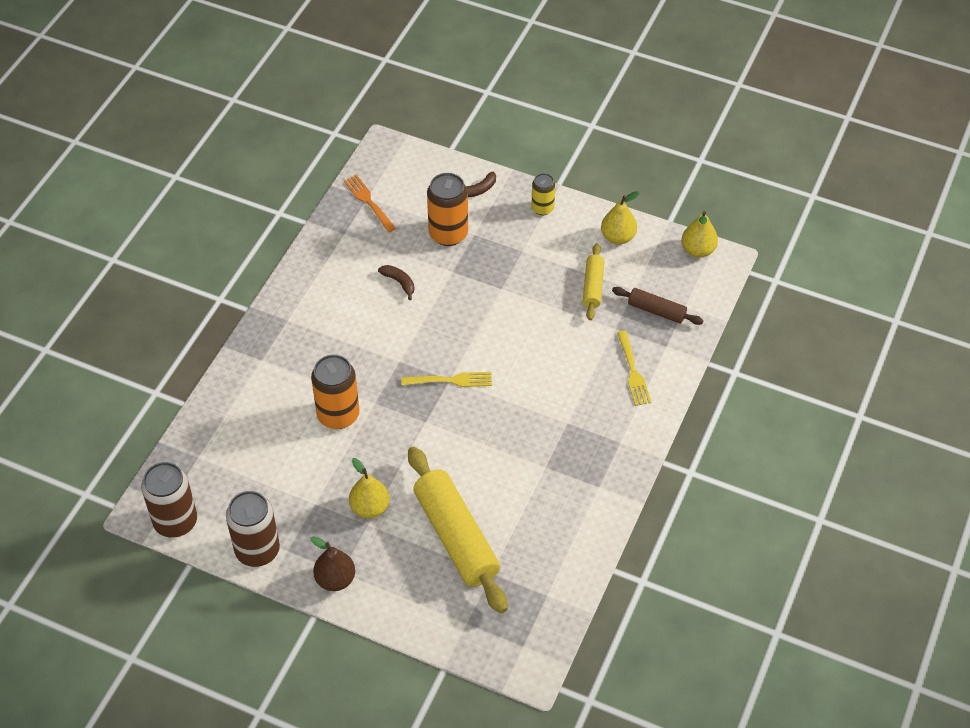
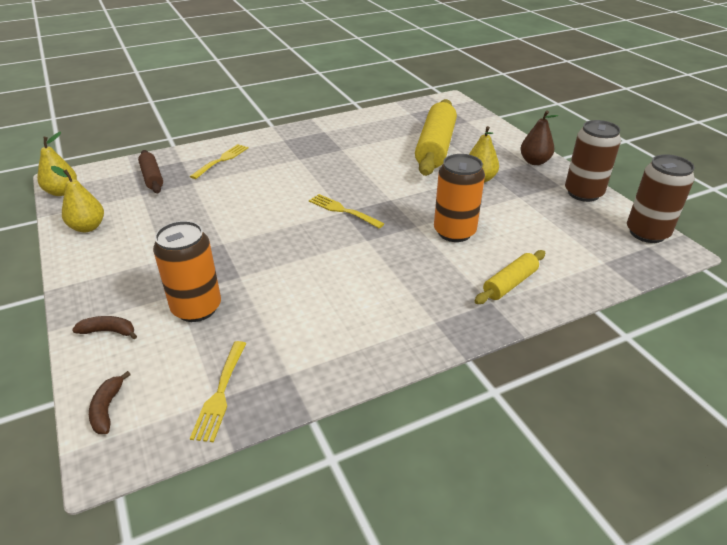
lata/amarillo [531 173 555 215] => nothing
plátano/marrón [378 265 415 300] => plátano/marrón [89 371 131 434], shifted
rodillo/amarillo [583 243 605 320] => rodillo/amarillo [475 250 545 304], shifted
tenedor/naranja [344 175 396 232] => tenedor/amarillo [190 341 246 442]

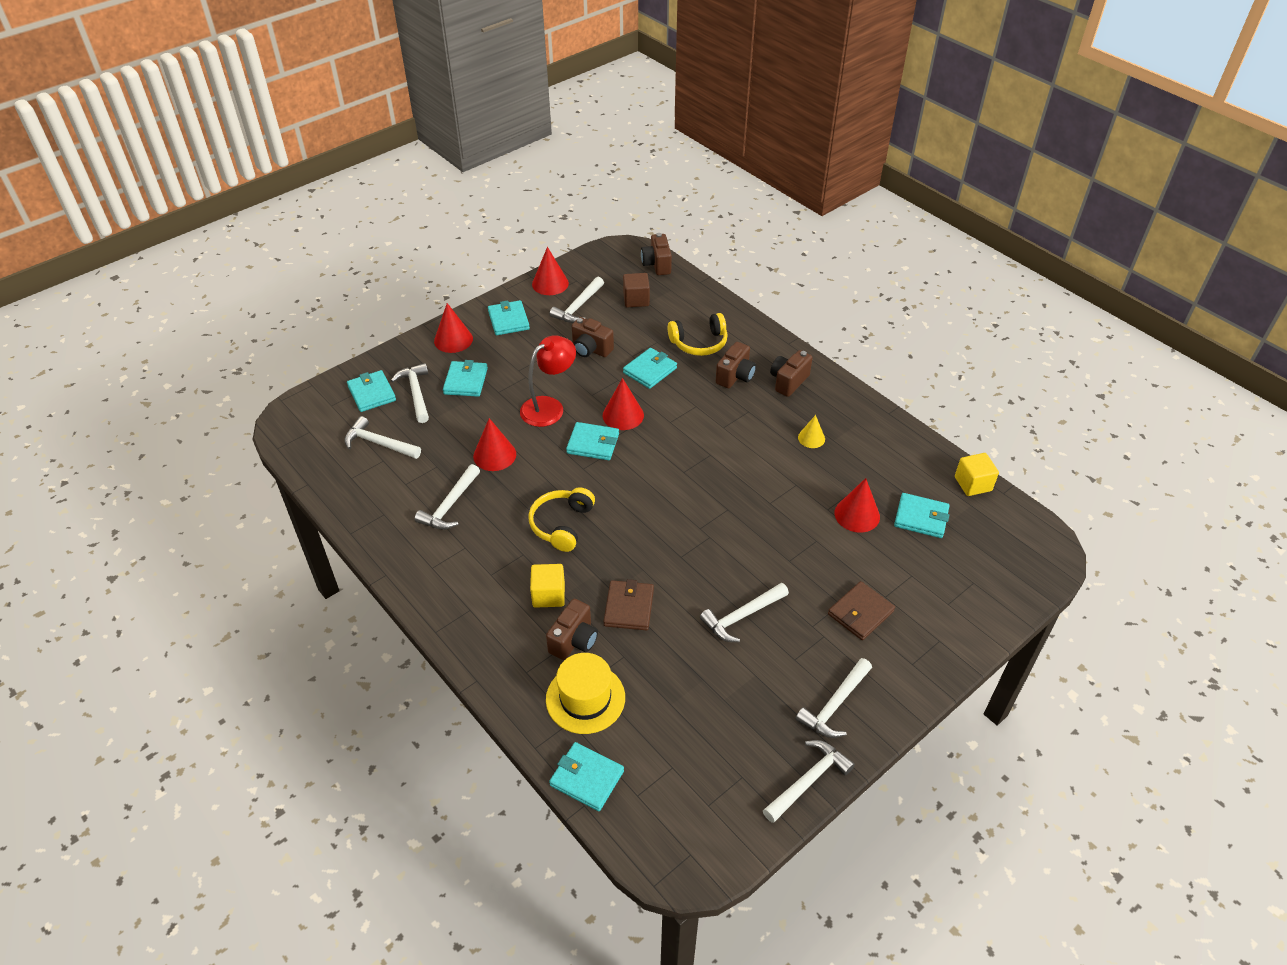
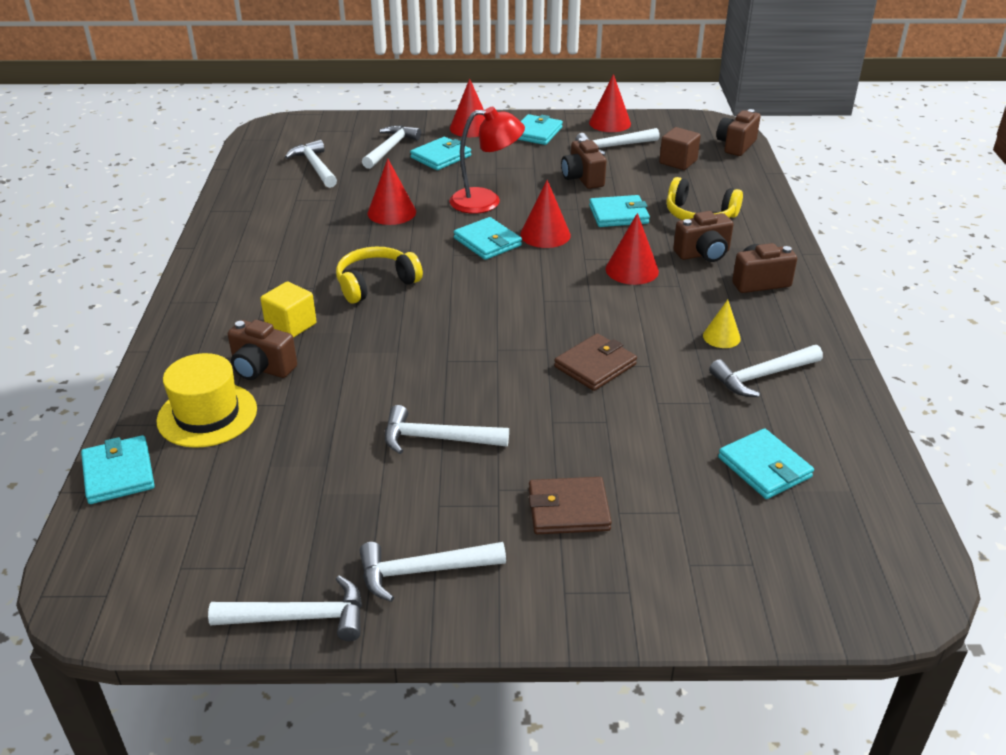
cartera/turquesa [347 370 396 412] => nothing
cubo/amarillo [955 453 999 496] => nothing
martillo/blanco [415 464 480 530] => martillo/blanco [709 345 823 397], shifted
cartera/marrón [604 579 654 630] => cartera/marrón [554 333 637 391], shifted
cono/rojo [834 478 880 533] => cono/rojo [606 213 659 285], shifted
cámara/marrón [546 599 598 660] => cámara/marrón [228 320 297 380], 45 degrees clockwise

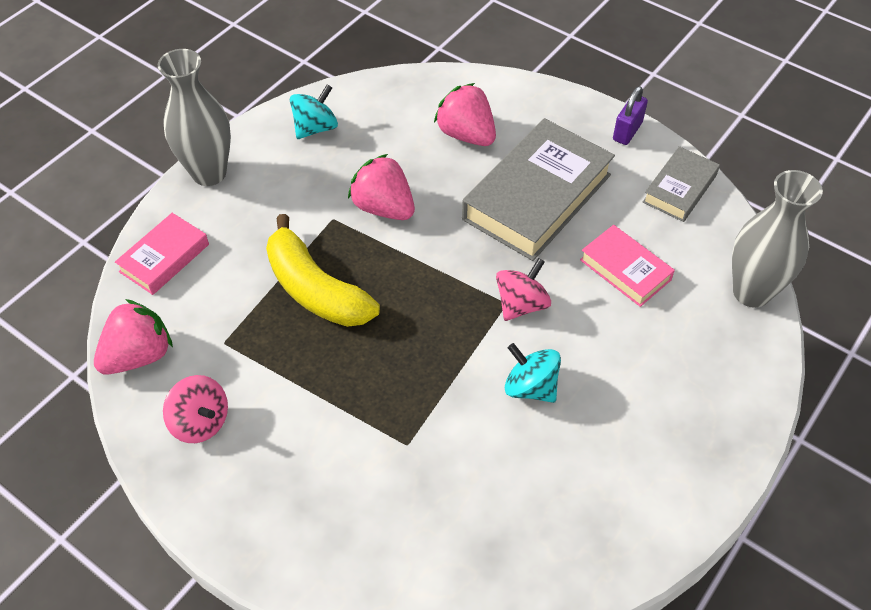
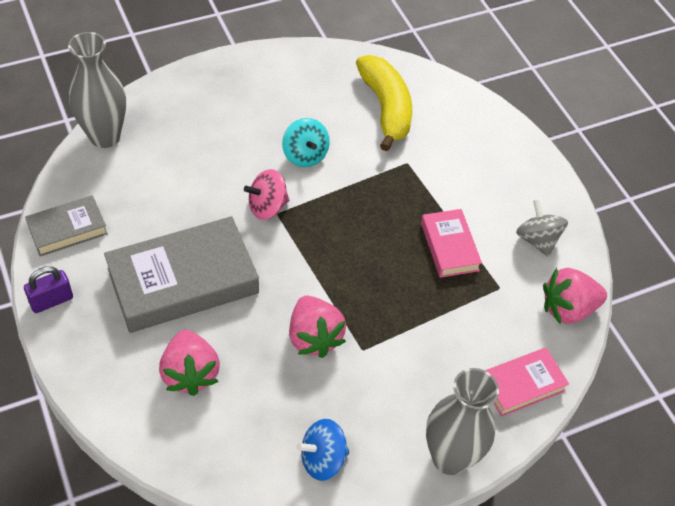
plátano/amarillo [266 214 380 327] => plátano/amarillo [356 55 412 151], shifted
libro/rosa [580 225 675 307] => libro/rosa [421 209 482 278], shifted
peonza/rosa [163 375 228 443] => peonza/gris [516 199 568 257]
peonza/turquesa [290 84 338 139] => peonza/azul [296 419 349 481]

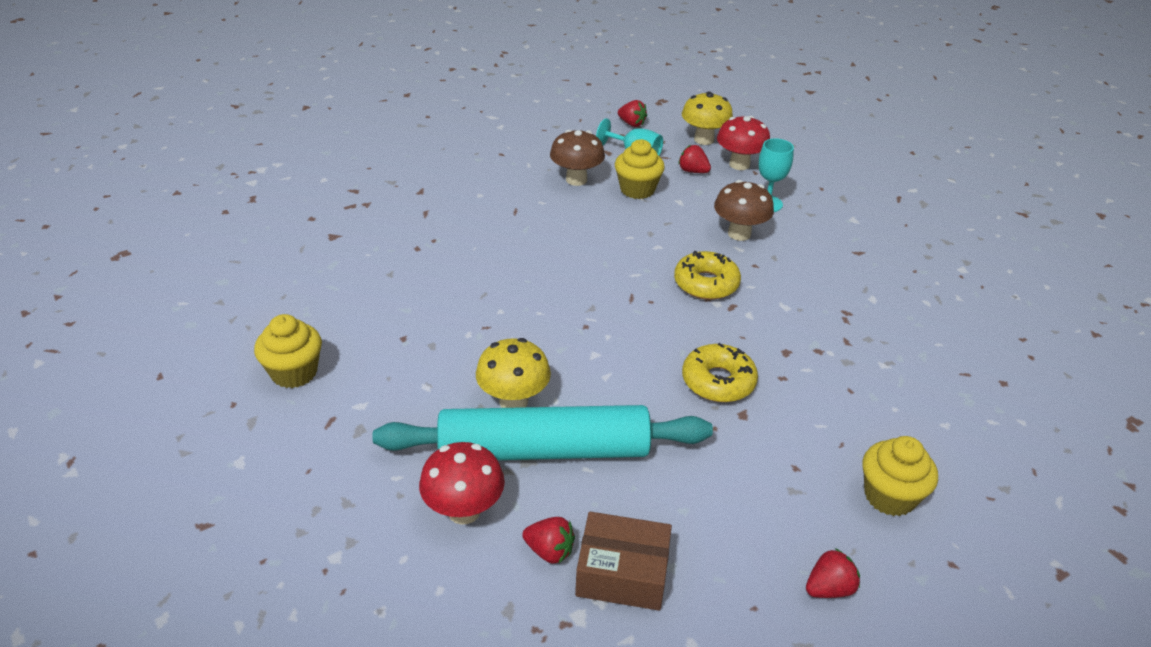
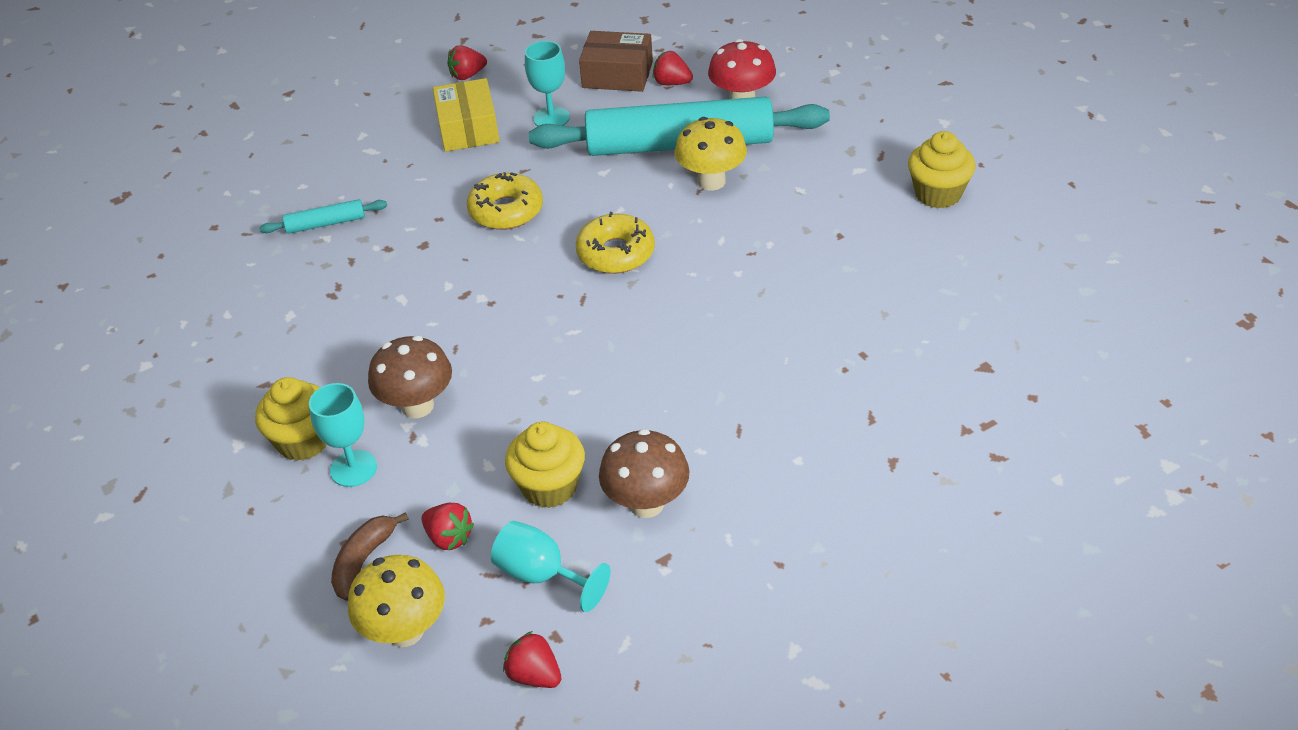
nothing => rodillo/turquesa [259 199 387 234]
nothing => caja/amarillo [433 78 499 152]
nothing => copa/turquesa [525 41 570 126]
rosquilla/amarillo [674 251 741 300] => rosquilla/amarillo [576 212 655 274], shifted
magdalena/amarillo [863 436 938 516] => magdalena/amarillo [255 377 326 461], shifted
seta/rojo [717 116 770 170] => plátano/marrón [331 512 409 601]

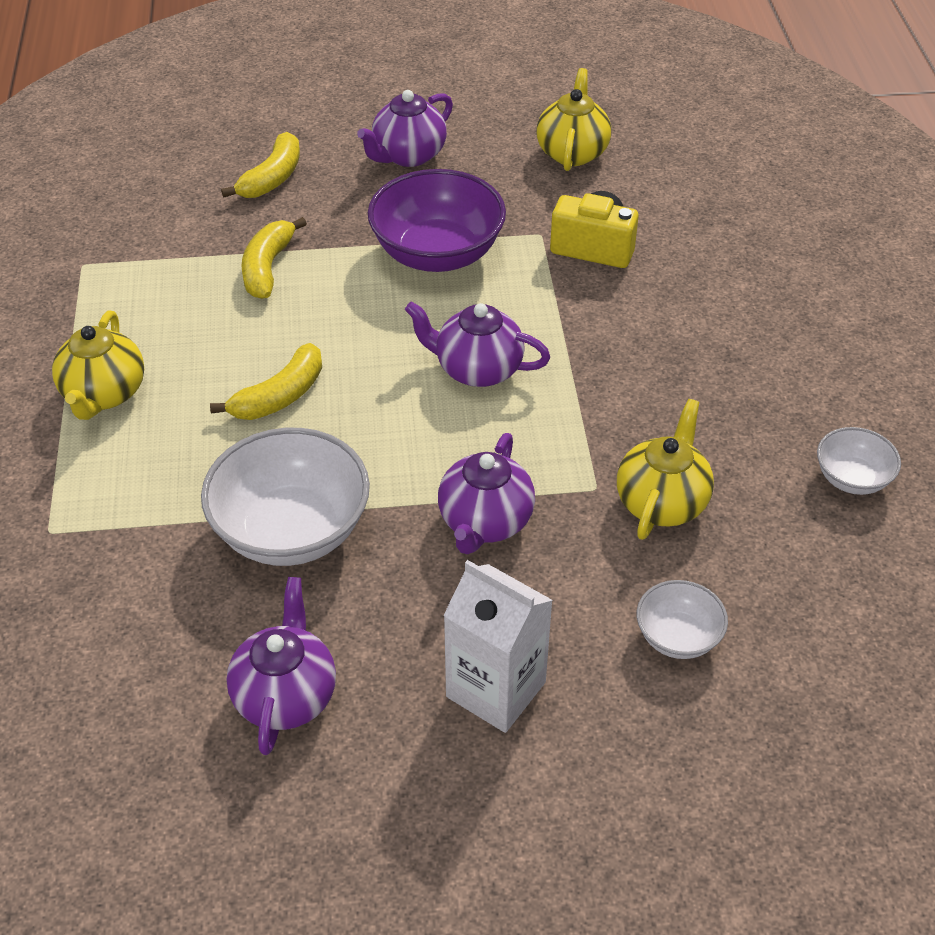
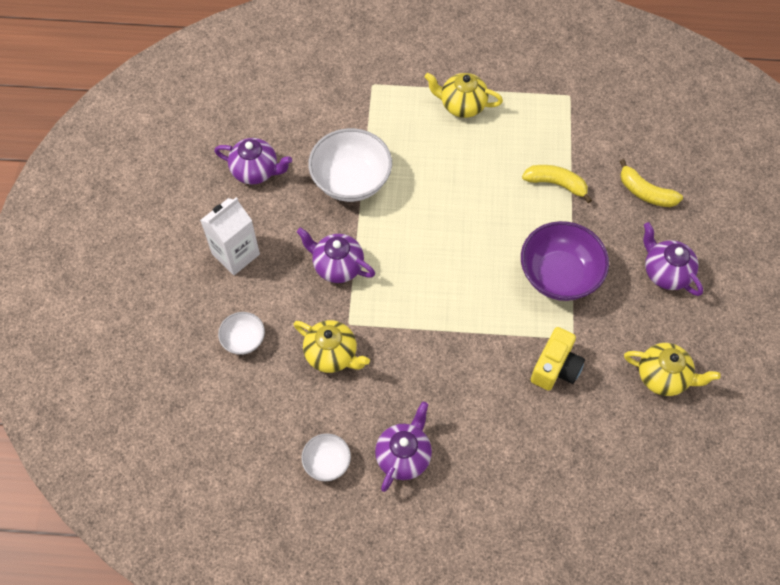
plátano/amarillo [210 343 322 420] => nothing
tetera/morado [405 301 550 387] => tetera/morado [375 402 432 492], shifted

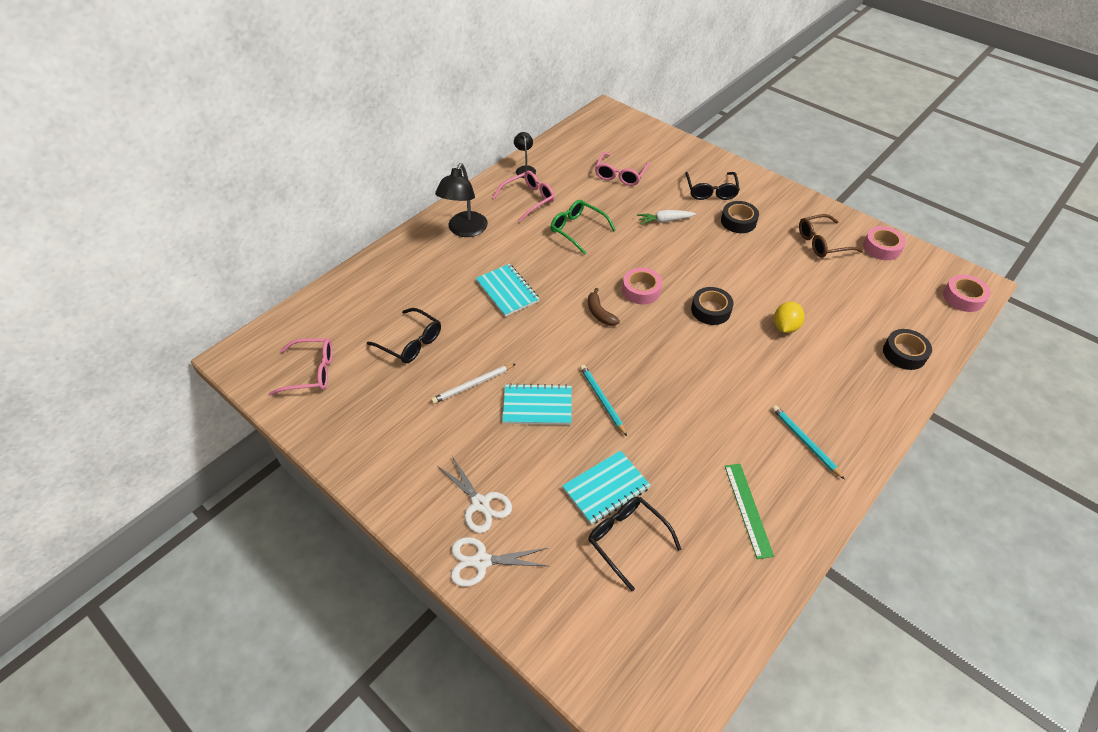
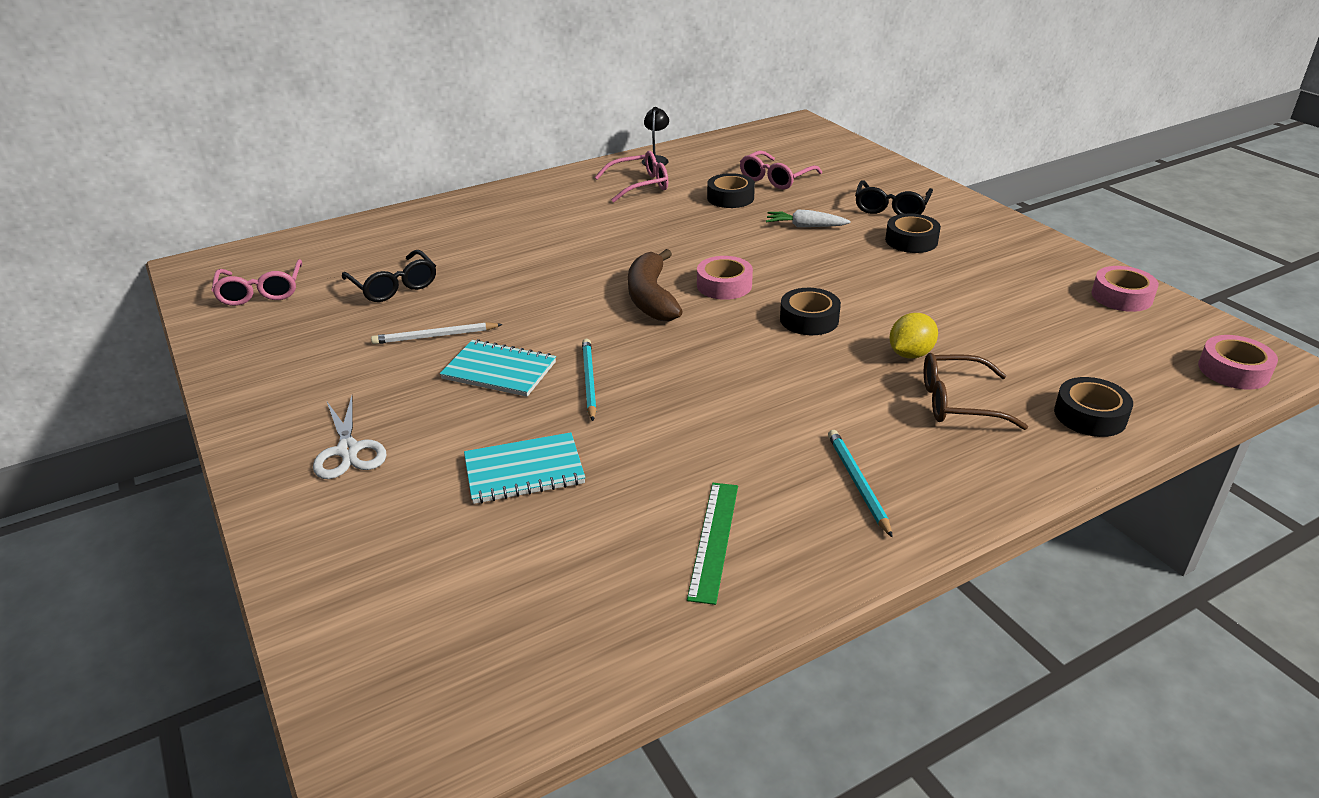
lámpara/negro [435 163 488 237] => nothing
tijeras/blanco [451 537 548 587] => nothing
cuaderno/turquesa [476 264 540 317] => nothing
gafas/verde [550 200 616 255] => nothing
gafas/negro [588 497 681 591] => nothing
nothing => cinta adhesiva/negro [707 173 755 208]
gafas/marrón [799 214 863 258] => gafas/marrón [924 353 1028 430], shifted
gafas/rosa [269 338 333 395] => gafas/rosa [212 259 302 306], 60 degrees clockwise
plátano/marrón [588 288 620 326] => plátano/marrón [628 249 683 321], x1.73

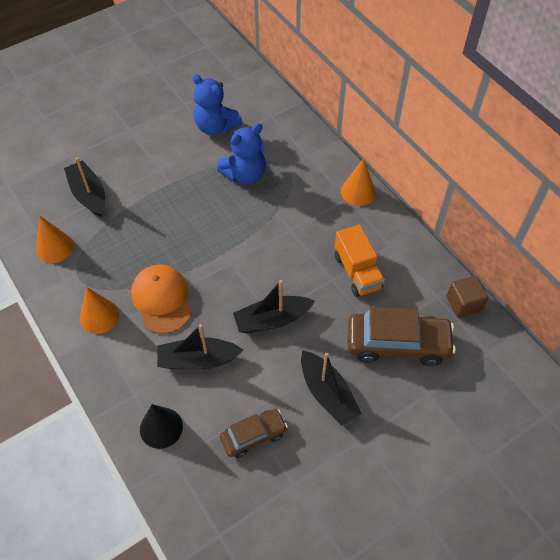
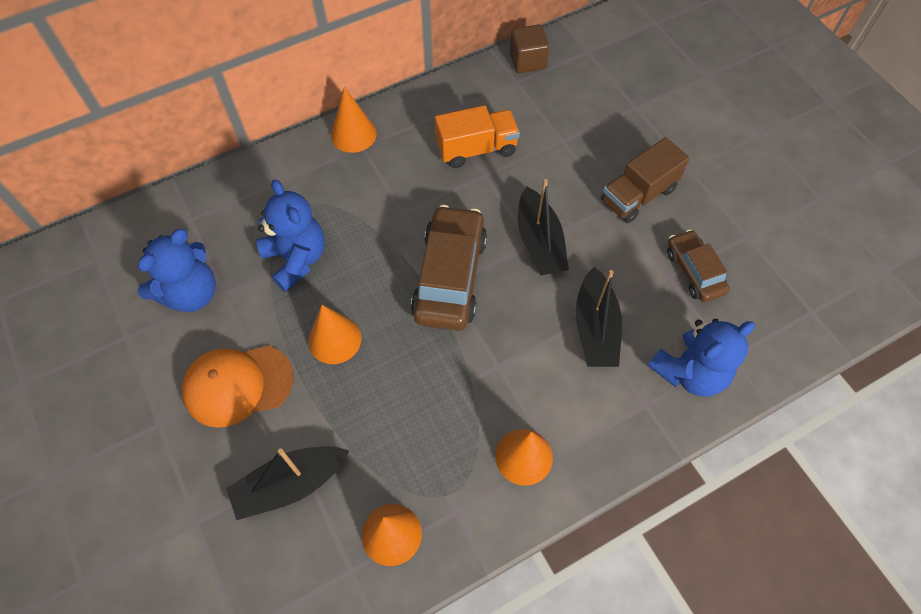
nothing => cono/naranja [308 305 362 364]
gorra/naranja [131 265 192 334] => gorra/naranja [182 346 293 428], shifted
coche/marrón [347 307 456 366] => coche/marrón [411 205 487 331], shifted
cono/negro [140 404 183 449] => osito/azul [648 319 755 397]
barco/negro [301 350 362 426] => camión/marrón [601 137 690 223]

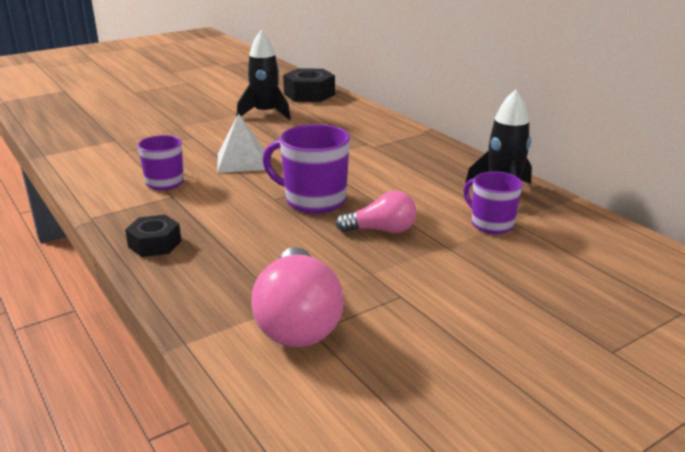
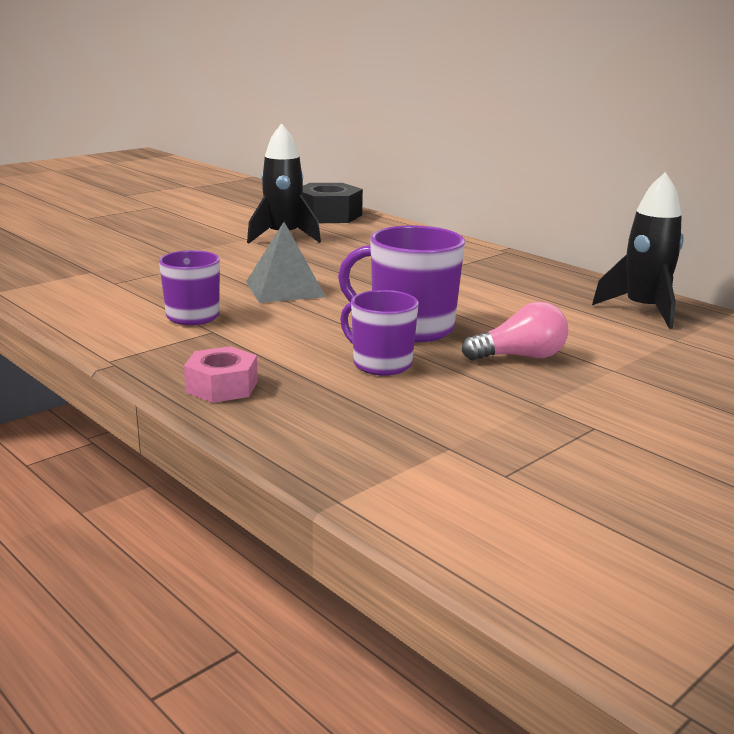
bombilla/rosa [252 247 344 347] => nothing
taza/morado [463 171 523 234] => taza/morado [340 290 419 376], shifted
tuerca/negro [125 215 181 257] => tuerca/rosa [184 346 258 403]
pirámide/blanco [217 113 265 173] => pirámide/gris [246 222 326 303]

